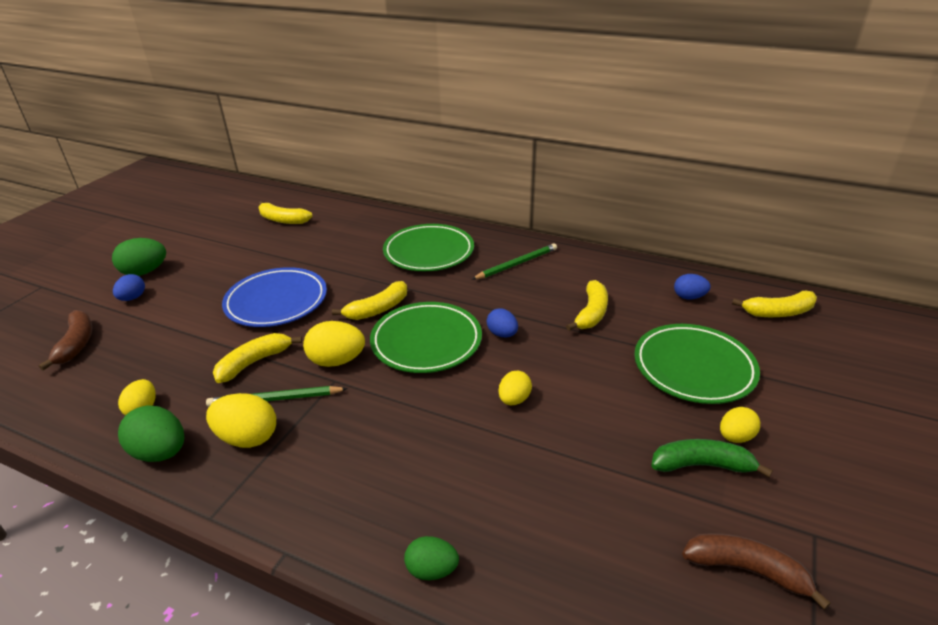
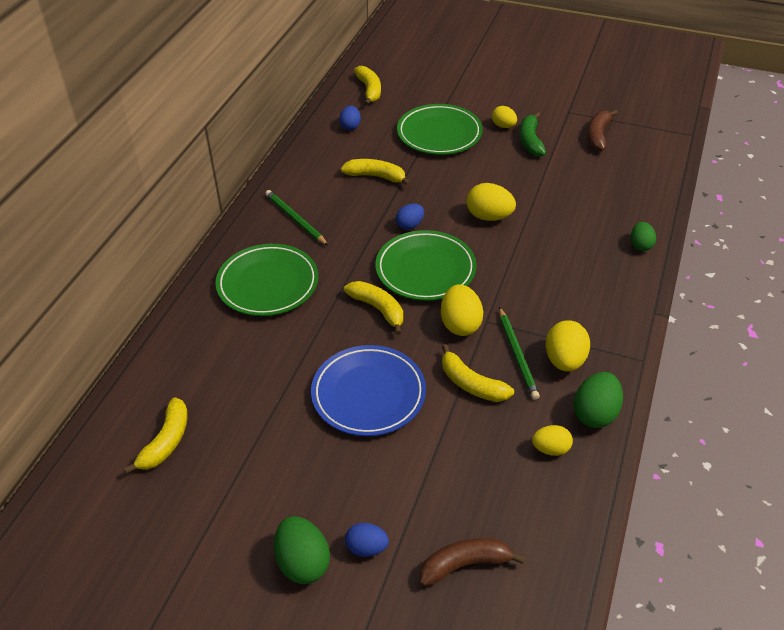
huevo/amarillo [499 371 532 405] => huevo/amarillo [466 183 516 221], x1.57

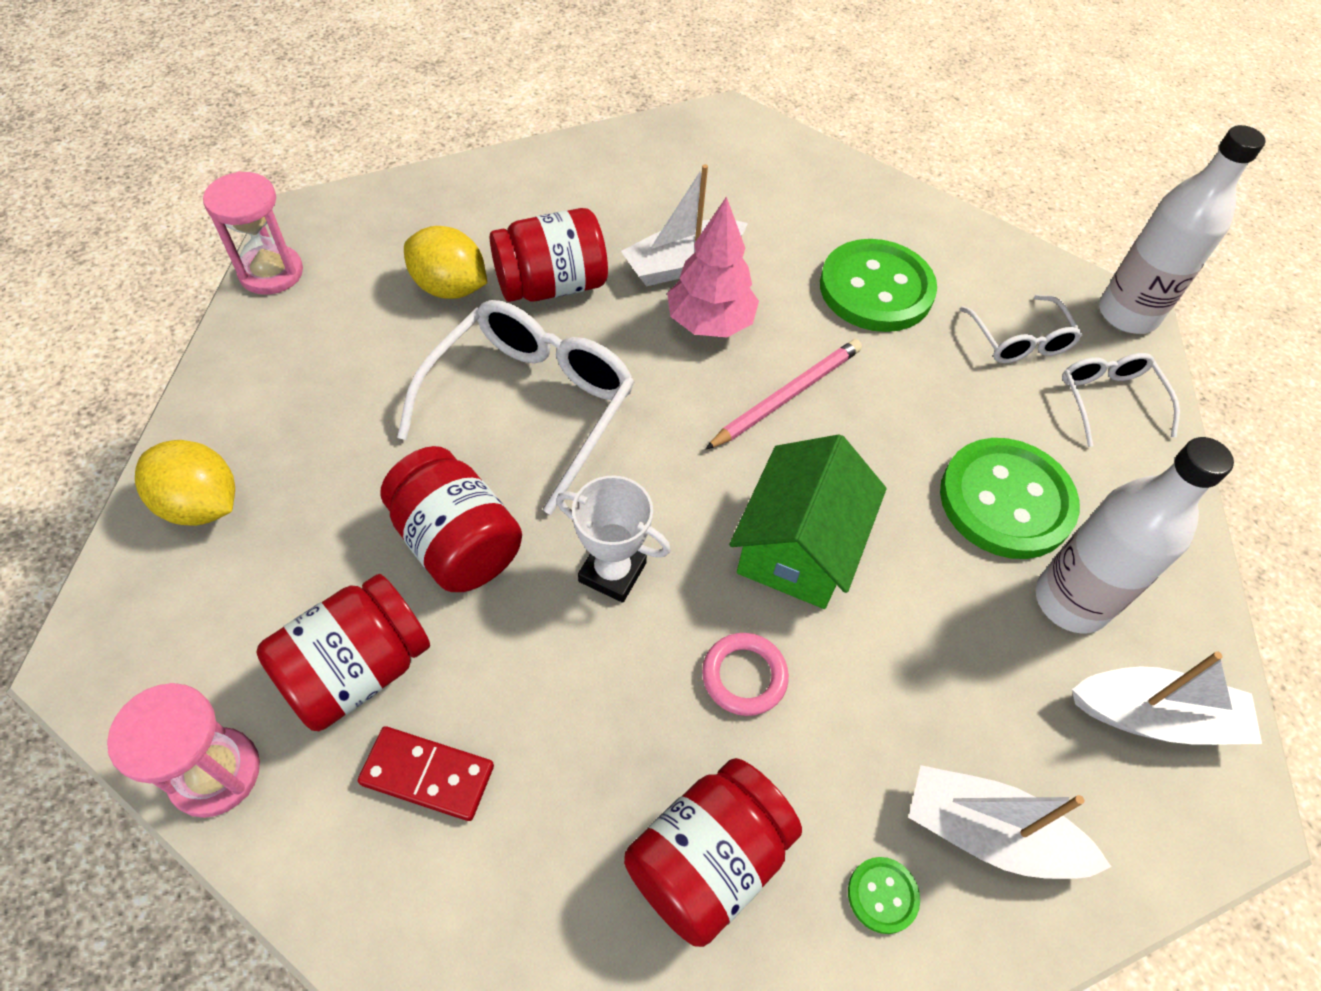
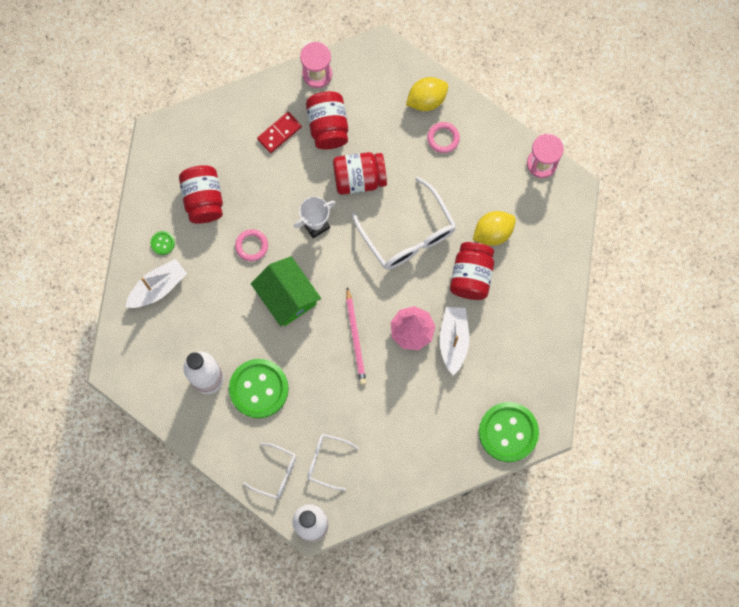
barco/blanco [1072 652 1262 745] => nothing
nothing => anillo/rosa [427 122 460 153]
botón/verde [820 239 937 332] => botón/verde [479 402 539 462], shifted

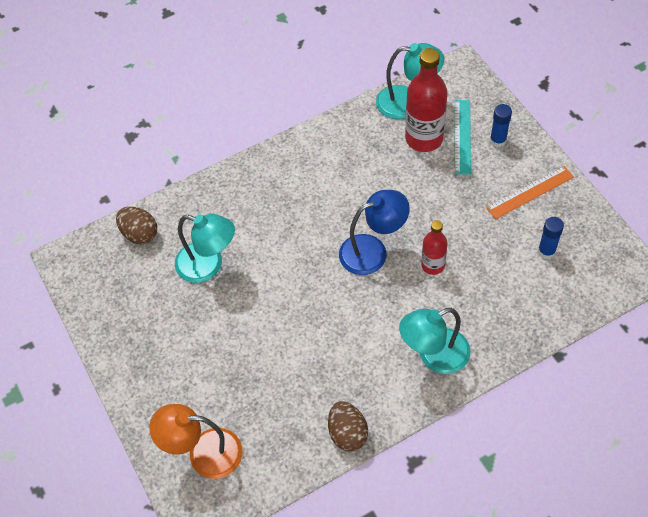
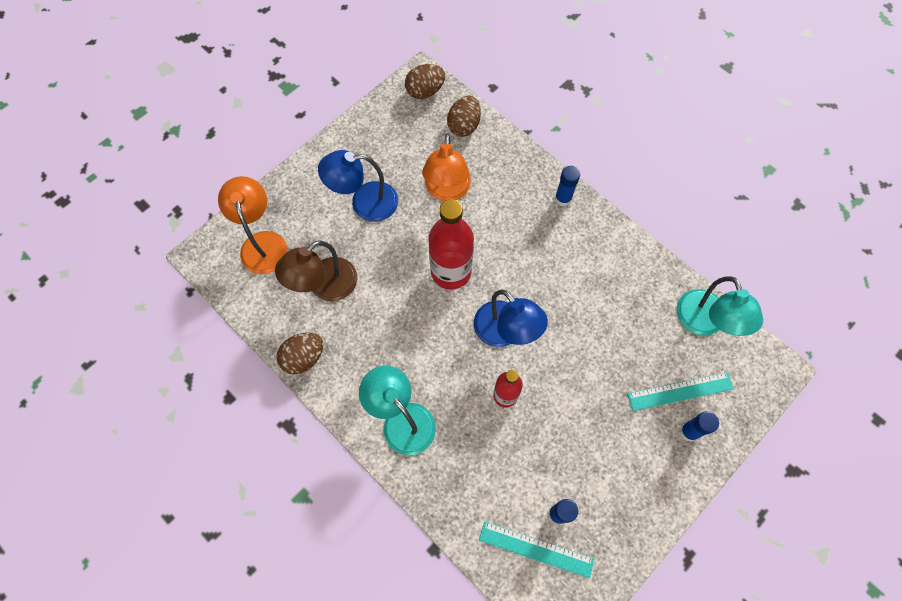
regla/naranja [486 166 574 219] => nothing
nothing => lámpara/marrón [275 240 357 301]
nothing => lámpara/azul [318 150 398 222]
nothing => huevo/marrón [405 64 445 99]
nothing => regla/turquesa [479 521 594 578]
nothing => barra de pegamento/azul [555 166 580 206]
botella/rojo [405 48 448 152] => botella/rojo [428 199 474 290], shifted
lámpara/turquesa [175 214 235 283] => lámpara/naranja [422 133 471 201]

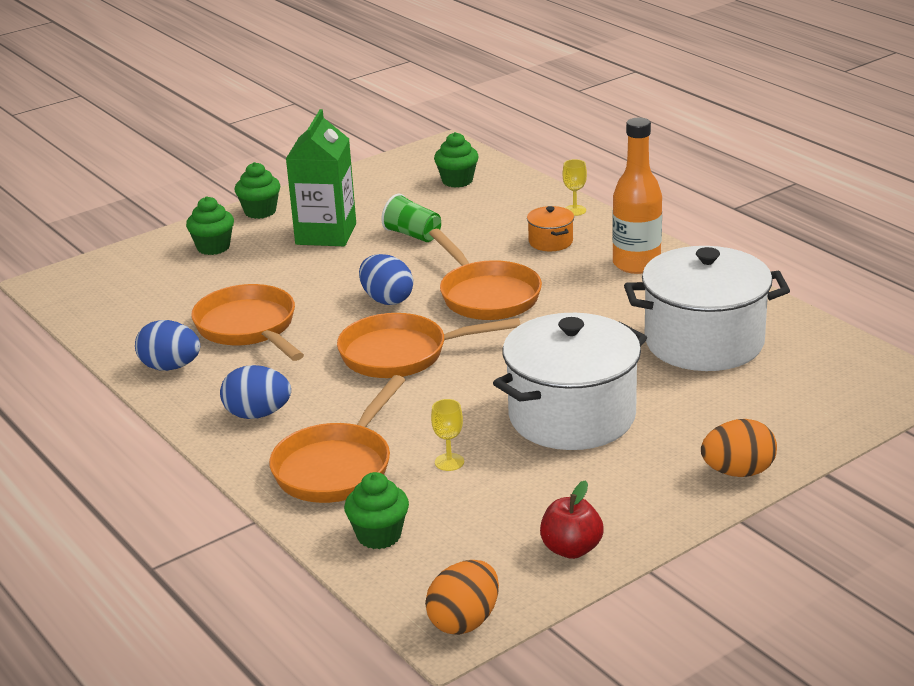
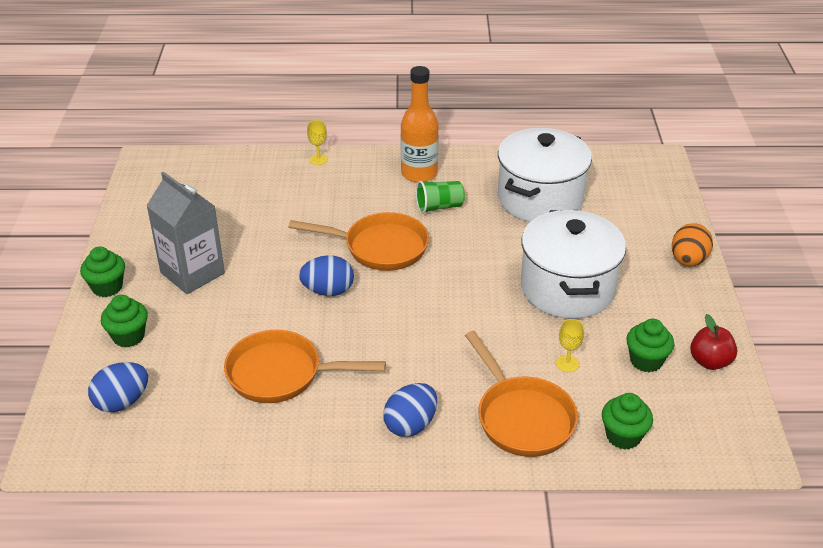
sartén/naranja [337 313 520 378] => nothing
huevo/naranja [425 560 499 635] => nothing
olla/naranja [527 206 574 251] => nothing
huevo/azul [135 320 200 371] => huevo/azul [88 362 148 412], shifted
vaso/verde [381 193 441 242] => vaso/verde [416 181 465 214], shifted
magdalena/verde [434 132 479 188] => magdalena/verde [626 319 674 372], shifted
cartón de leche/verde [286 109 356 246] => cartón de leche/gris [146 171 225 294]

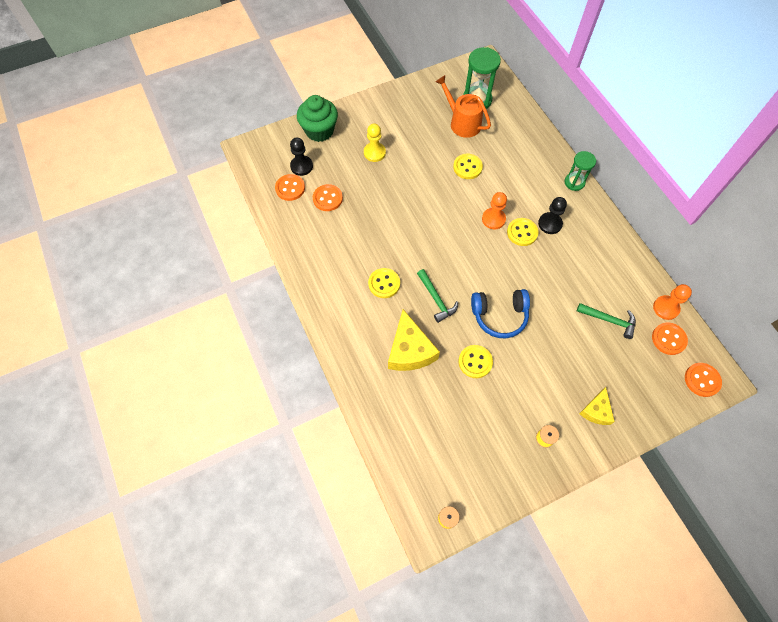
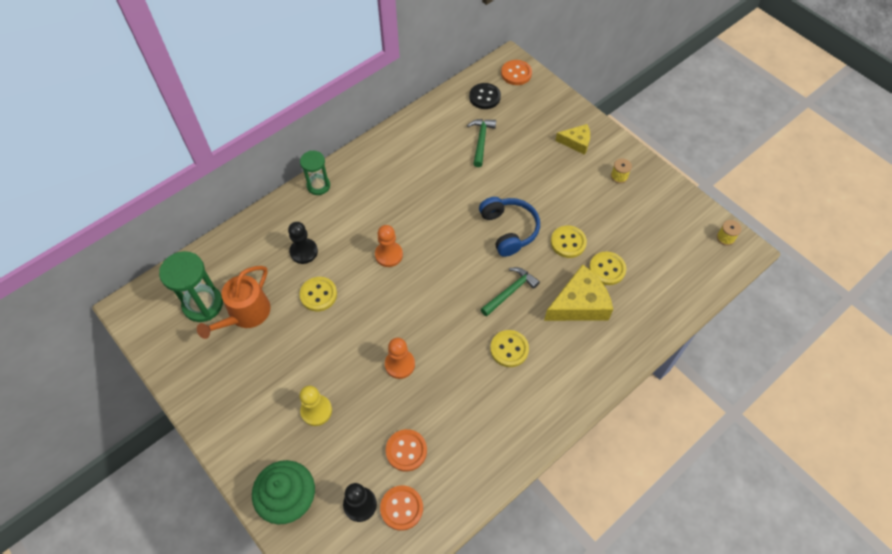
botón/amarillo [507 218 539 246] => botón/amarillo [589 252 626 285], shifted
peón/negro [538 197 567 234] => peón/negro [288 222 318 264], shifted
peón/naranja [653 284 692 320] => peón/naranja [385 338 415 379], shifted
botón/naranja [652 322 688 355] => botón/negro [469 83 501 109]

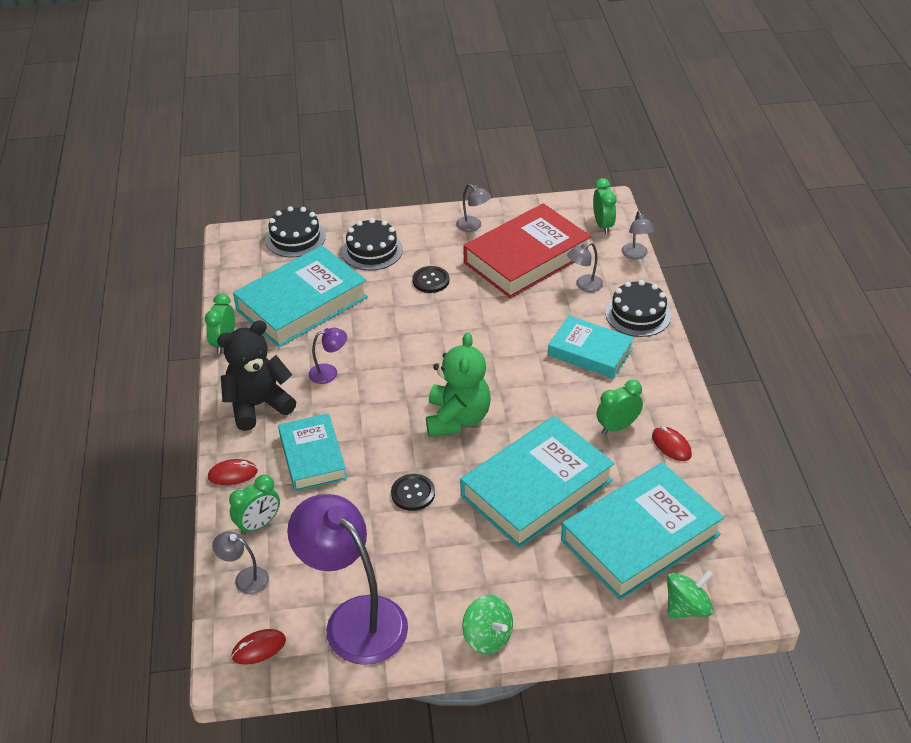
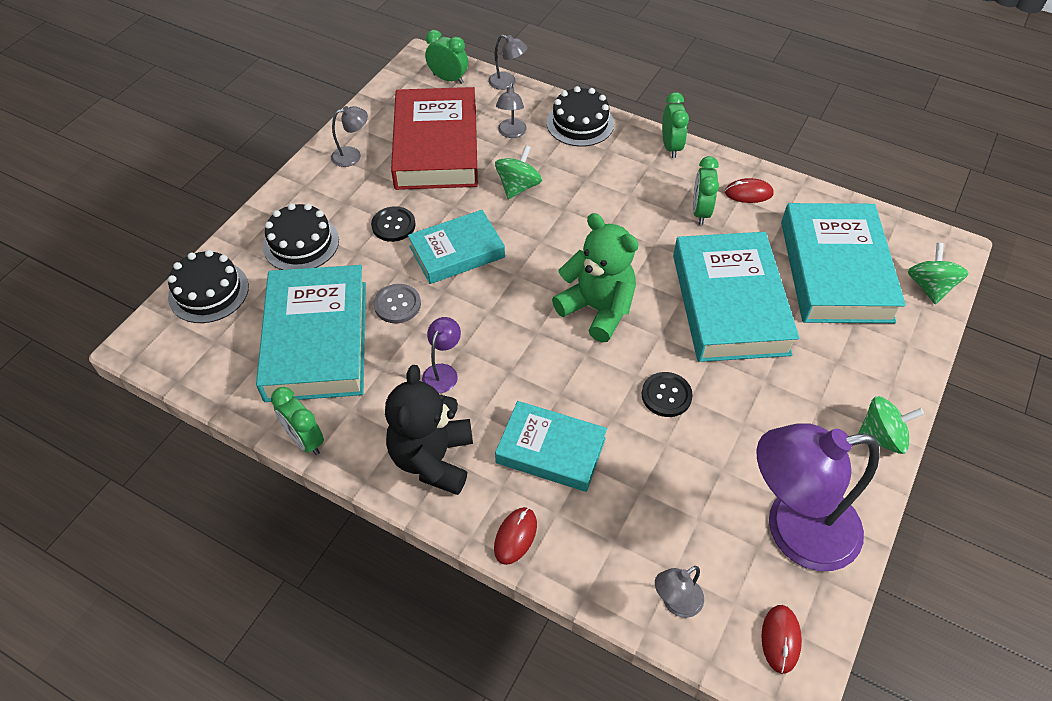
nothing => botón/gris [374 284 421 323]
nothing => peonza/verde [495 145 542 199]
despertador/verde [229 475 280 535] => despertador/verde [662 92 689 158], shifted
libro/turquesa [548 316 634 379] => libro/turquesa [408 210 505 284], shifted

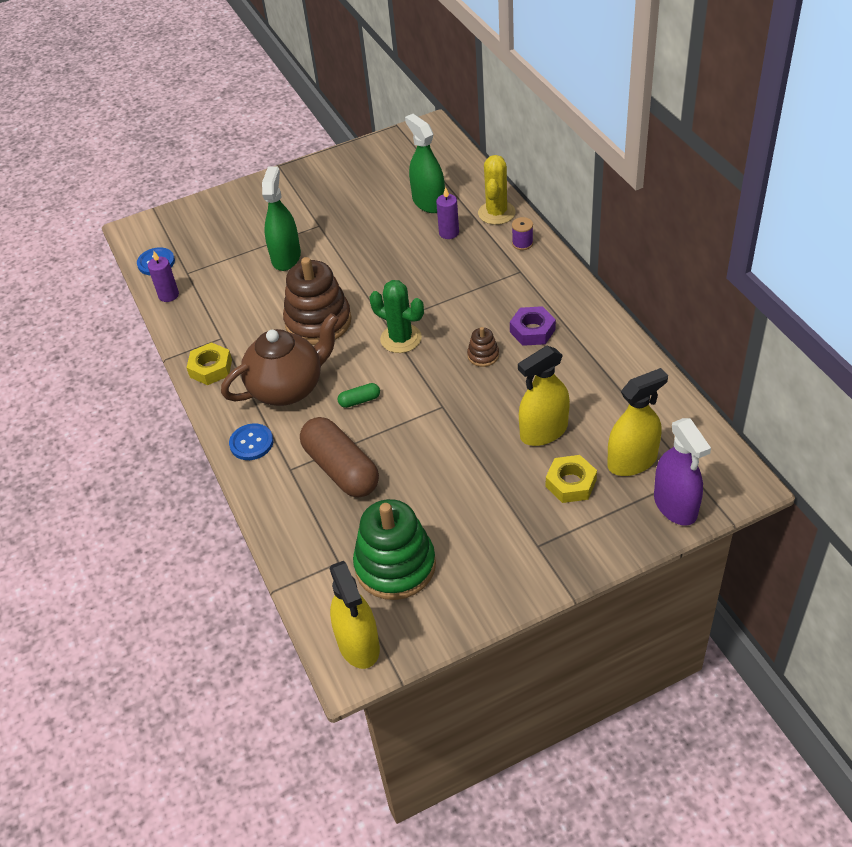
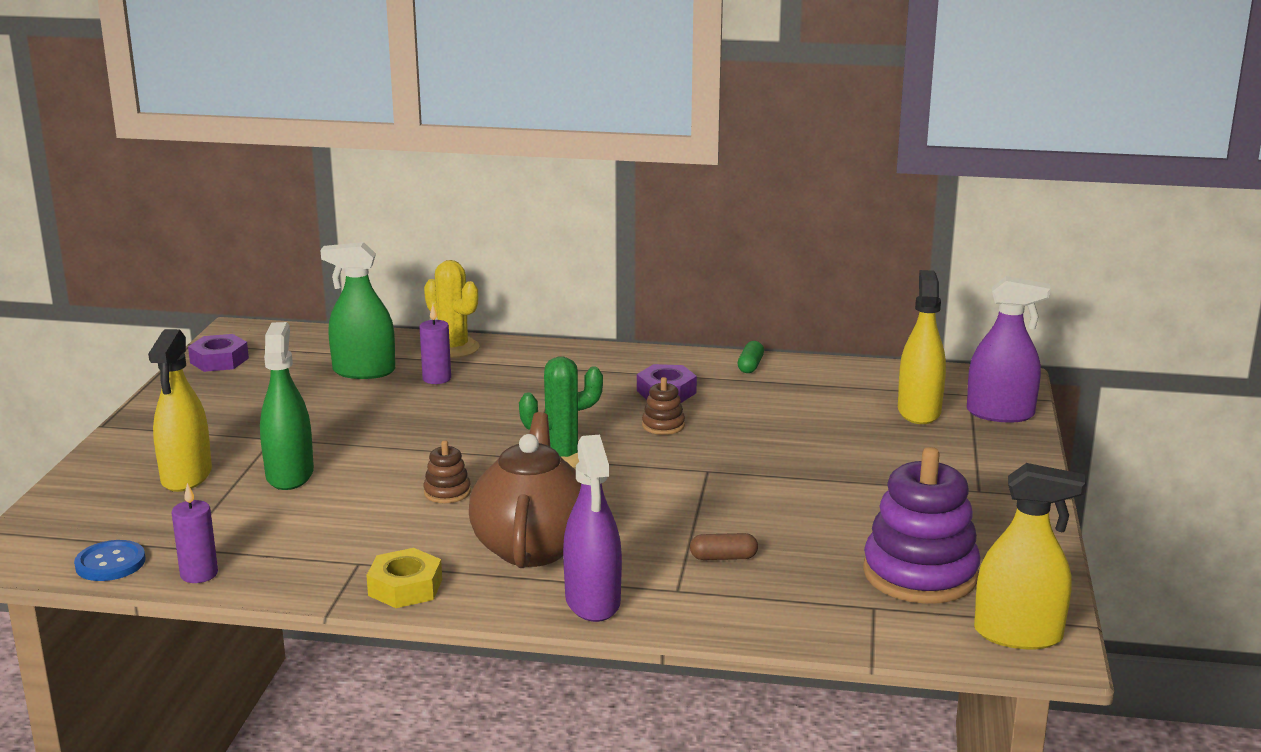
carrete/morado [512 217 533 250] => nothing
tuerca/amarillo [546 455 597 503] => nothing
nothing => tuerca/morado [188 334 249 372]
cápsula/verde [338 383 380 408] => cápsula/verde [738 341 764 373], shifted
pulverizador/amarillo [518 346 570 446] => pulverizador/amarillo [148 329 212 492], shifted
botón/azul [229 423 273 460] => pulverizador/morado [563 435 622 622]
juguete apilable/verde [353 499 436 600] => juguete apilable/morado [863 447 981 604]
pulverizador/verde [262 166 301 271] => pulverizador/verde [260 322 314 490], 45 degrees clockwise
juguete apilable/marrón [283 257 352 345] => juguete apilable/marrón [423 440 471 503], x0.45
cápsula/marrón [300 417 379 497] => cápsula/marrón [690 533 758 560], x0.43

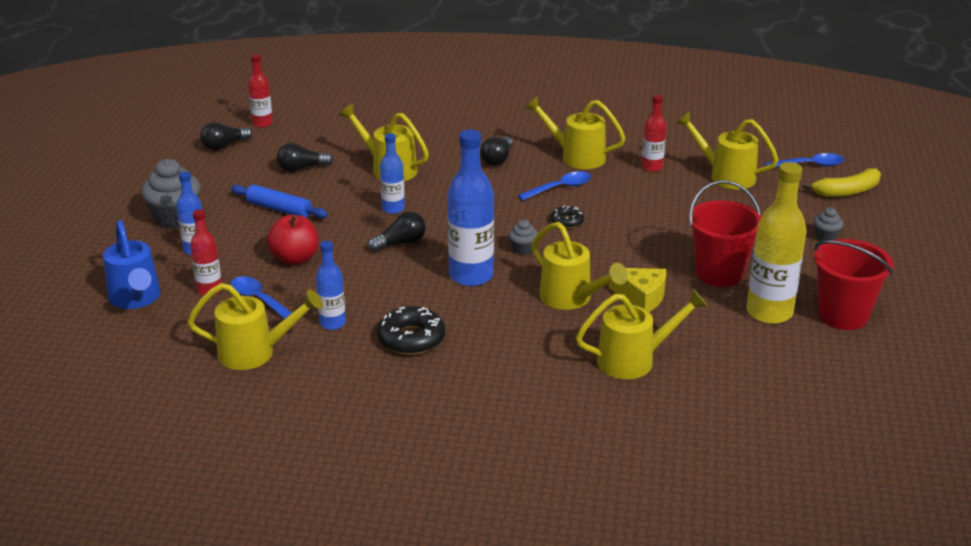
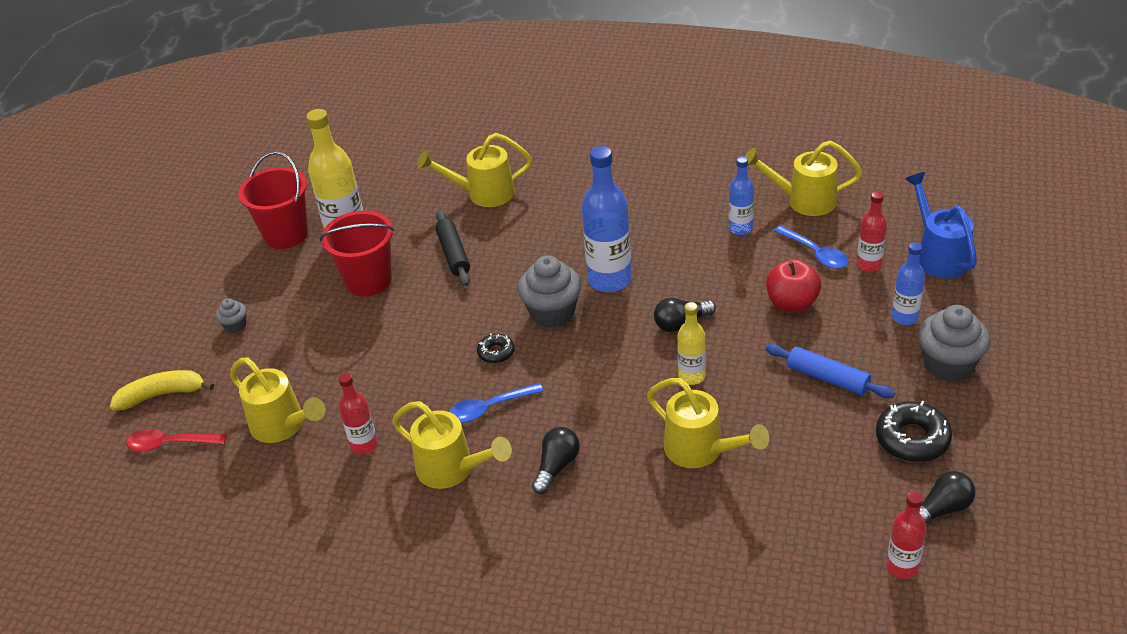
bombilla/negro [277 143 333 172] => nothing
regadera/amarillo [531 222 628 310] => nothing
rosquilla/negro [377 306 445 355] => rosquilla/negro [876 401 952 462], shifted
queso/amarillo [609 268 666 312] => rodillo/negro [435 210 470 286]
botella/azul [380 133 405 214] => botella/amarillo [678 302 706 385]
cuchara/azul [765 153 844 167] => cuchara/rojo [126 429 227 451]
magdalena/gris [508 220 538 255] => magdalena/gris [518 256 581 328], x2.01

